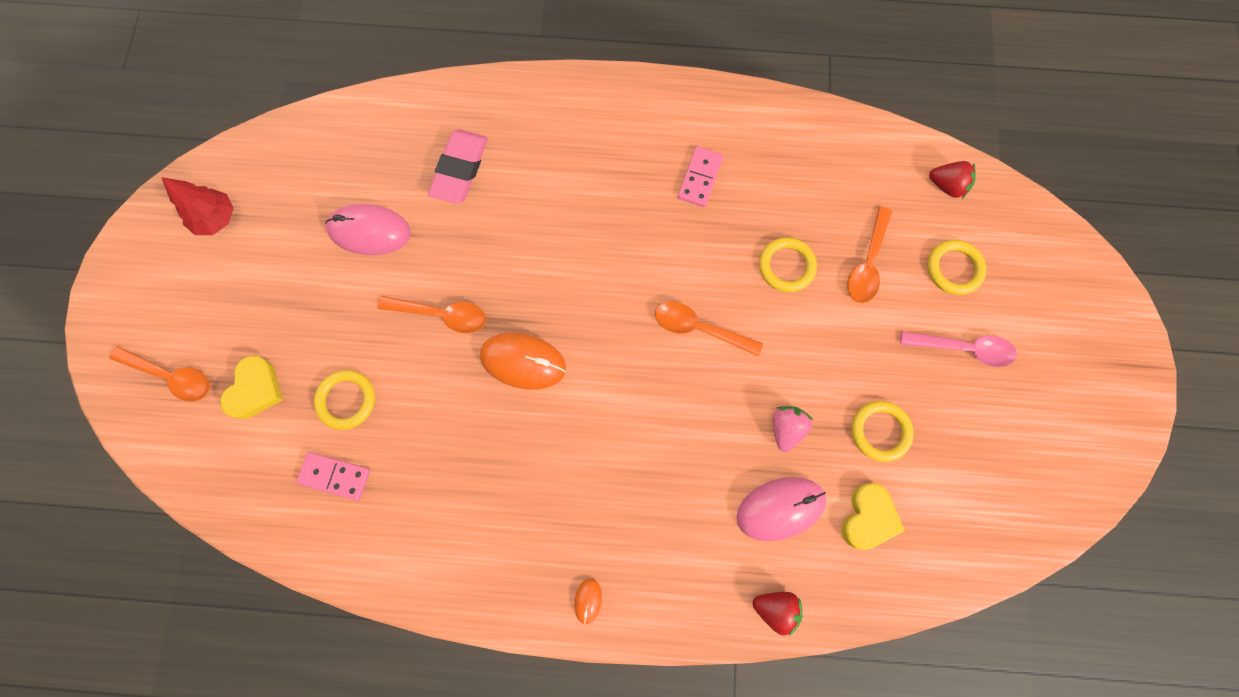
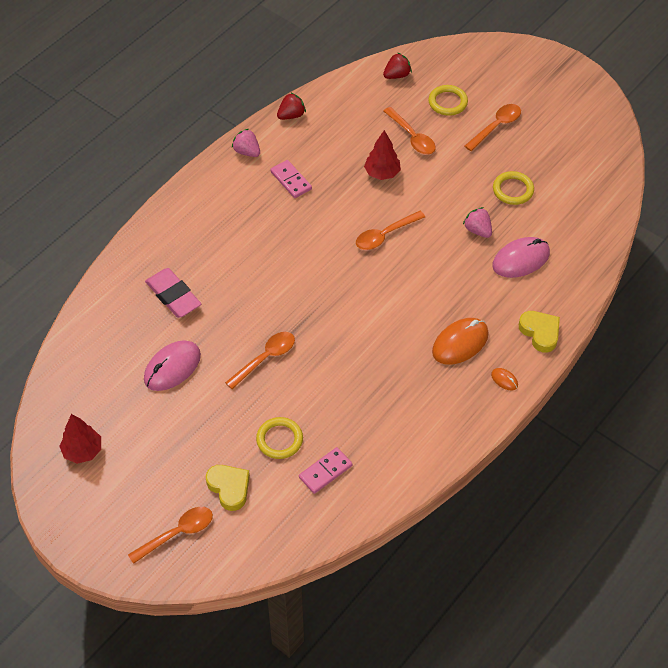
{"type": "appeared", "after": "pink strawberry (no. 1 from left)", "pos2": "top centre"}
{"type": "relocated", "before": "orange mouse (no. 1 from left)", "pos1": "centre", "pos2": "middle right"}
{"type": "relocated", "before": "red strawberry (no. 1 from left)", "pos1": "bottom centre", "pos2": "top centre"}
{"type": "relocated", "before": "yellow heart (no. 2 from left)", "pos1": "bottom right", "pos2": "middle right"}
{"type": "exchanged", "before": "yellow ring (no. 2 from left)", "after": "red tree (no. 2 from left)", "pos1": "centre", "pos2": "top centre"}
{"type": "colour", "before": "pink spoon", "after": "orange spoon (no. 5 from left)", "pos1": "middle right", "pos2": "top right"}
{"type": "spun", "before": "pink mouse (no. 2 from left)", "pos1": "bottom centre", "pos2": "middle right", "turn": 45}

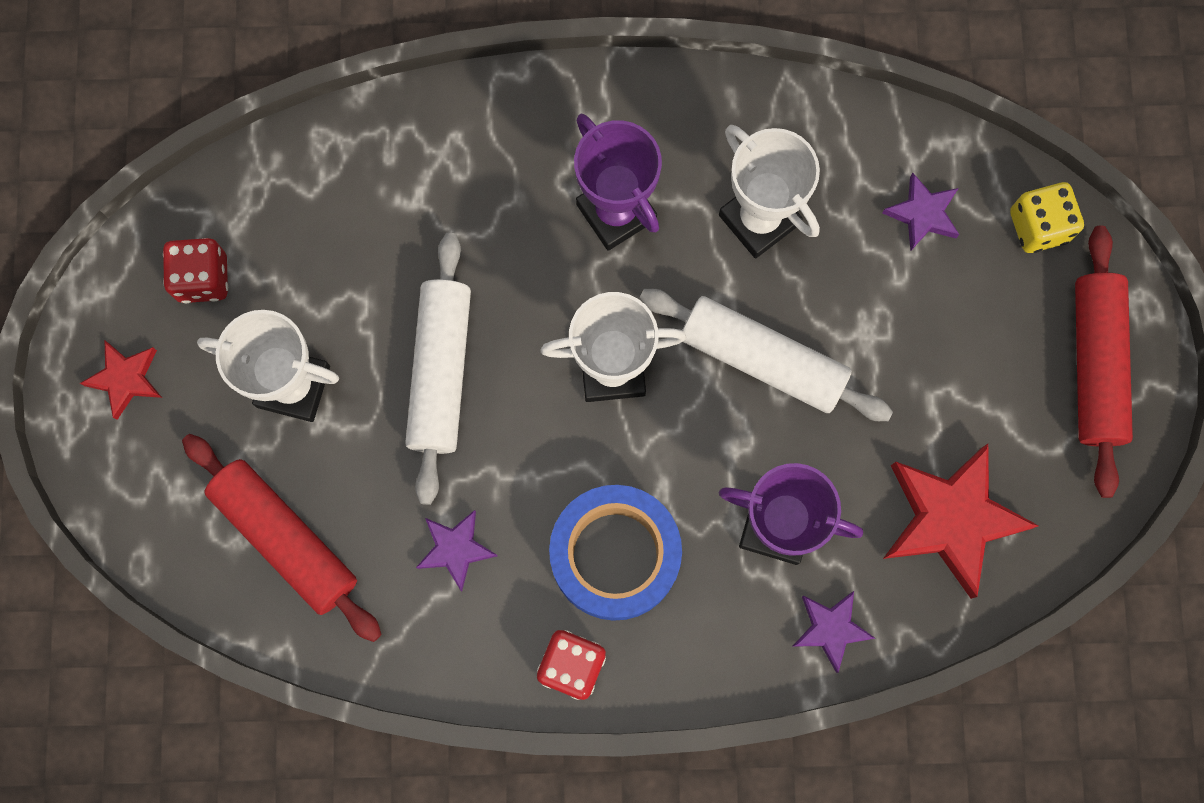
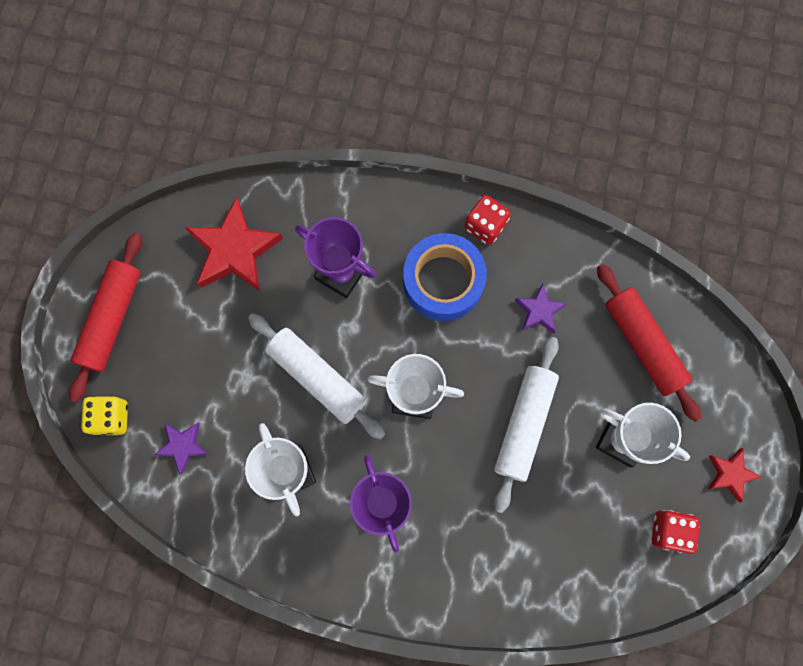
{"type": "missing", "before": "purple star (no. 2 from left)", "pos1": "bottom right"}

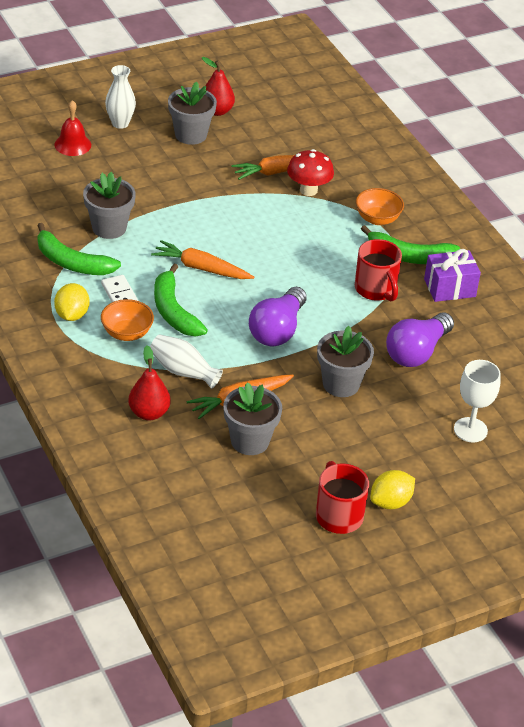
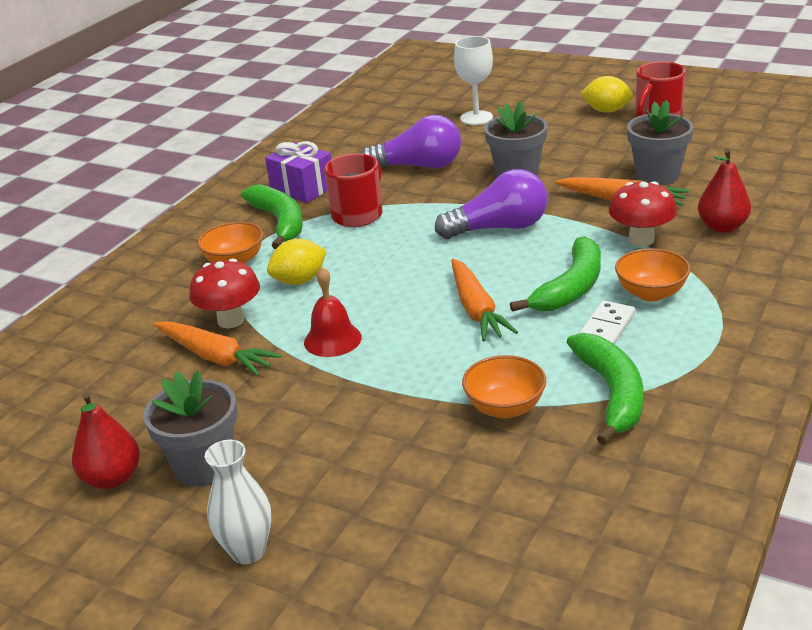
{"type": "relocated", "before": "red bell", "pos1": "top left", "pos2": "centre"}
{"type": "relocated", "before": "yellow lemon (no. 1 from left)", "pos1": "middle left", "pos2": "centre"}
{"type": "exchanged", "before": "grey flower pot (no. 1 from left)", "after": "orange bowl (no. 2 from left)", "pos1": "top left", "pos2": "centre"}
{"type": "exchanged", "before": "white vase (no. 2 from left)", "after": "red mushroom (no. 2 from left)", "pos1": "centre", "pos2": "middle right"}

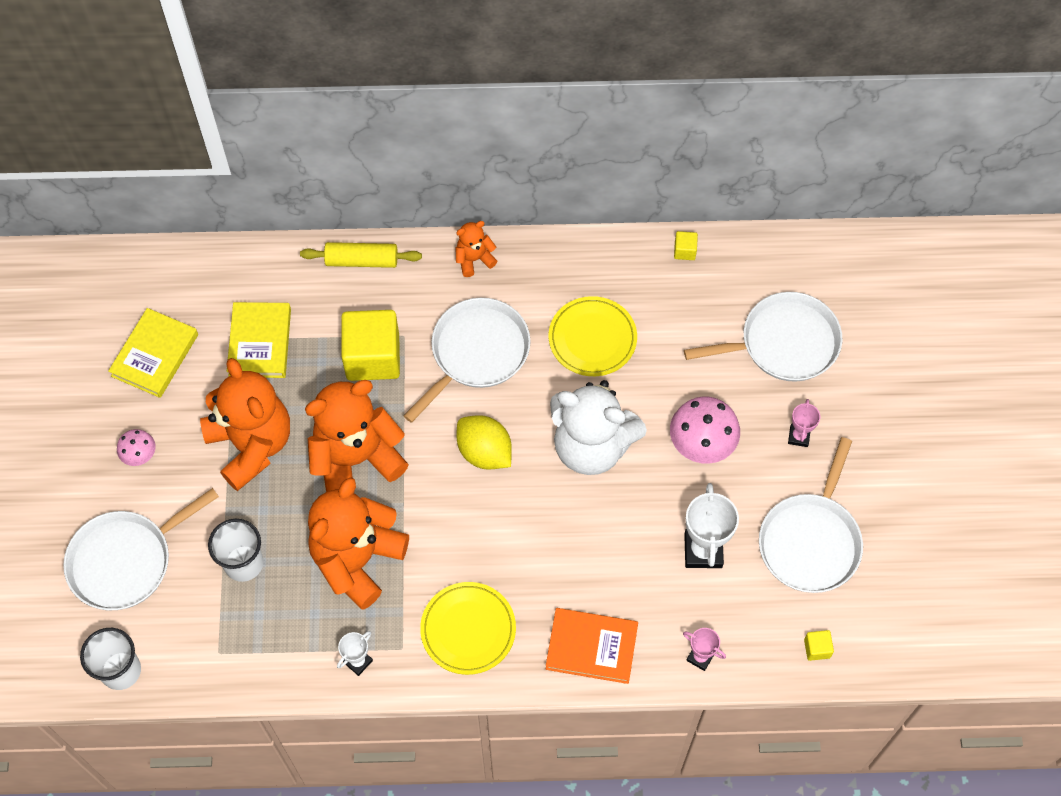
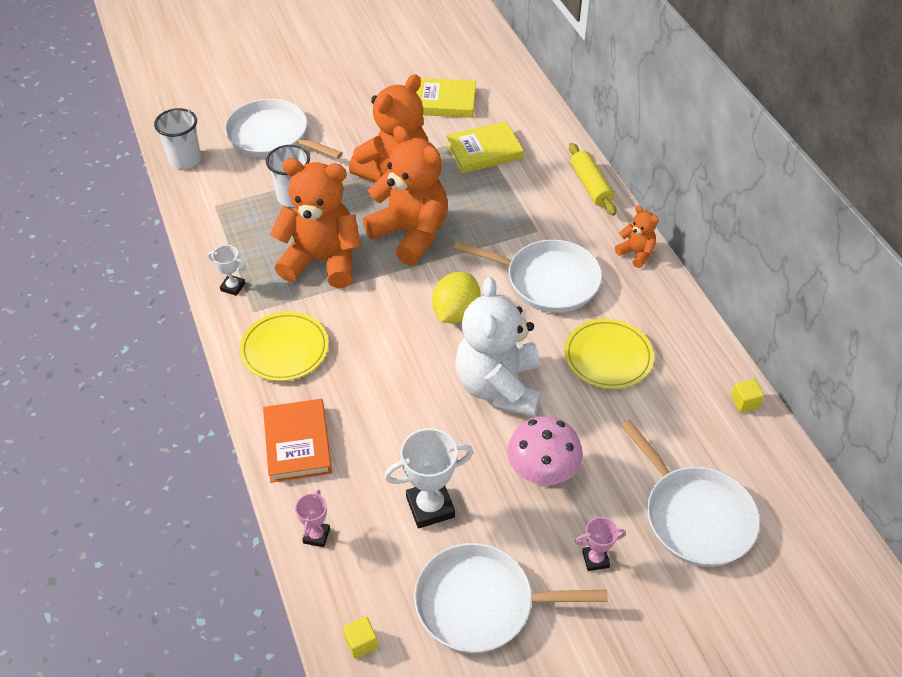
{"type": "missing", "before": "pink mushroom (no. 1 from left)", "pos1": "middle left"}
{"type": "missing", "before": "yellow cube (no. 1 from left)", "pos1": "centre"}

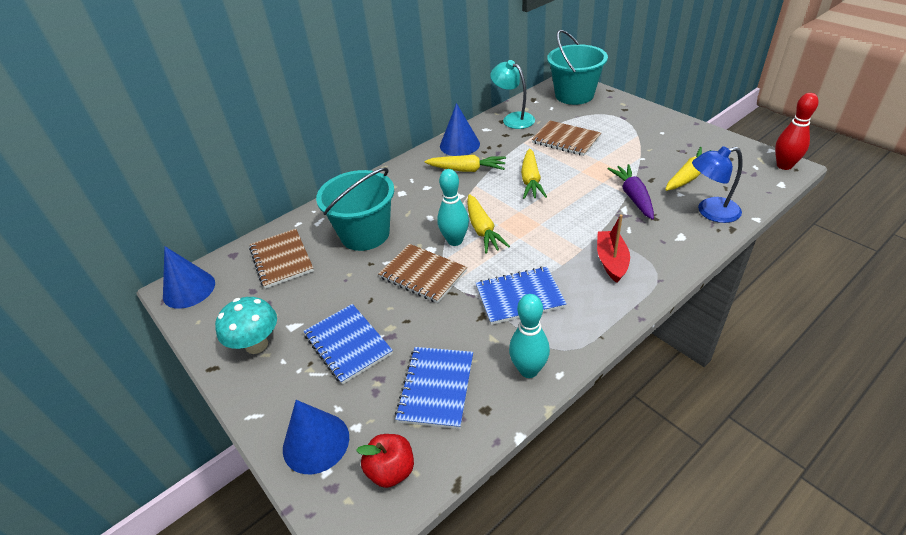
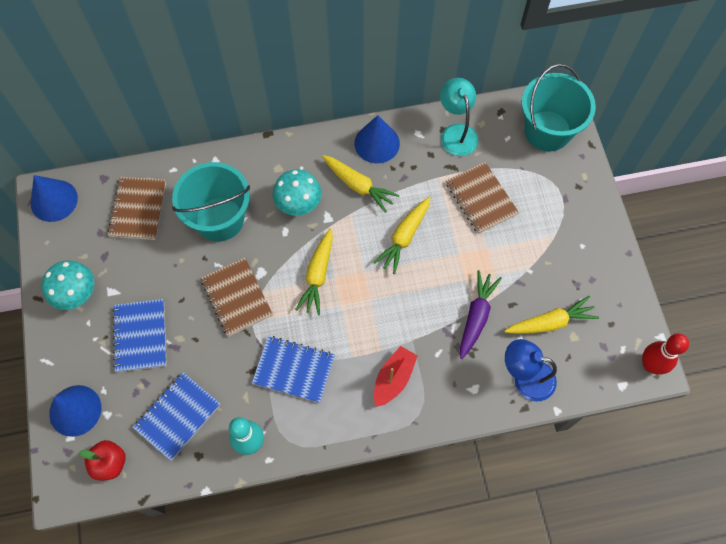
{"type": "missing", "before": "turquoise bowling pin (no. 1 from left)", "pos1": "centre"}
{"type": "appeared", "after": "turquoise mushroom (no. 2 from left)", "pos2": "centre"}

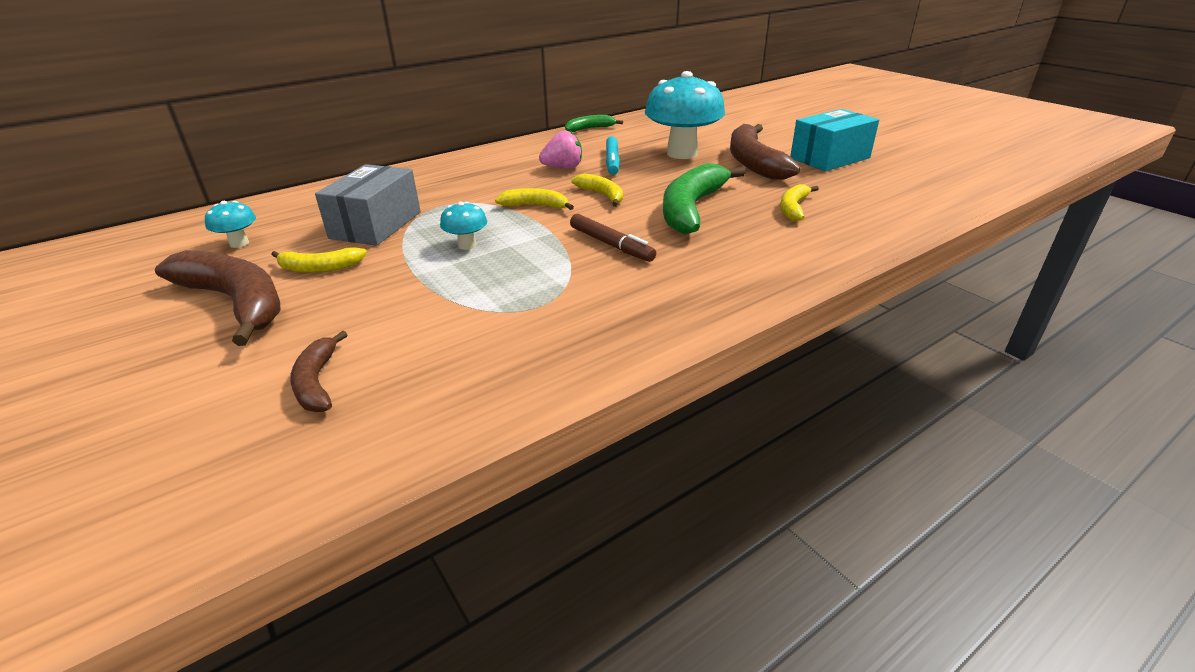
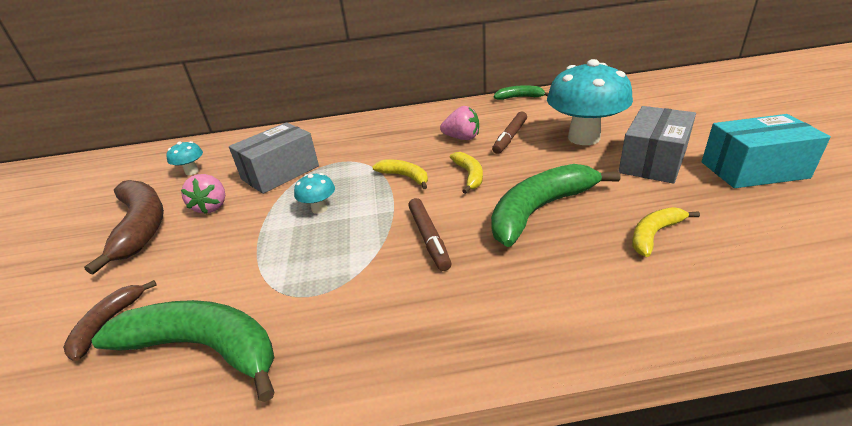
{"type": "appeared", "after": "green banana (no. 1 from left)", "pos2": "bottom left"}
{"type": "exchanged", "before": "yellow banana (no. 1 from left)", "after": "pink strawberry (no. 1 from left)", "pos1": "middle left", "pos2": "middle left"}
{"type": "exchanged", "before": "brown banana (no. 3 from left)", "after": "grey box (no. 2 from left)", "pos1": "top centre", "pos2": "middle right"}
{"type": "colour", "before": "turquoise marker", "after": "brown marker (no. 2 from left)", "pos1": "top centre", "pos2": "top centre"}

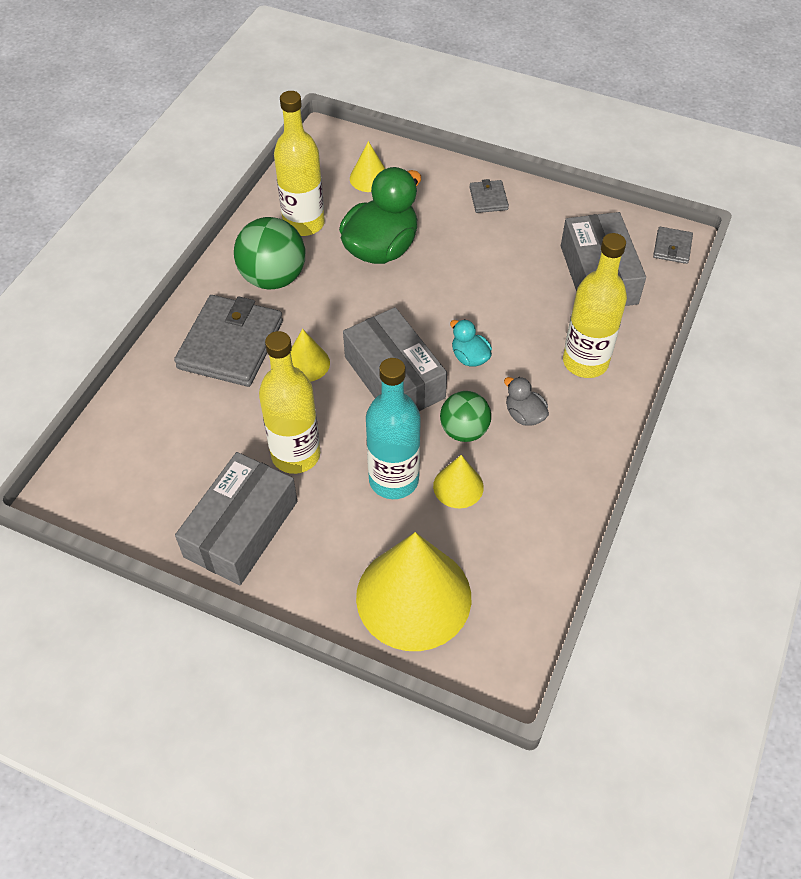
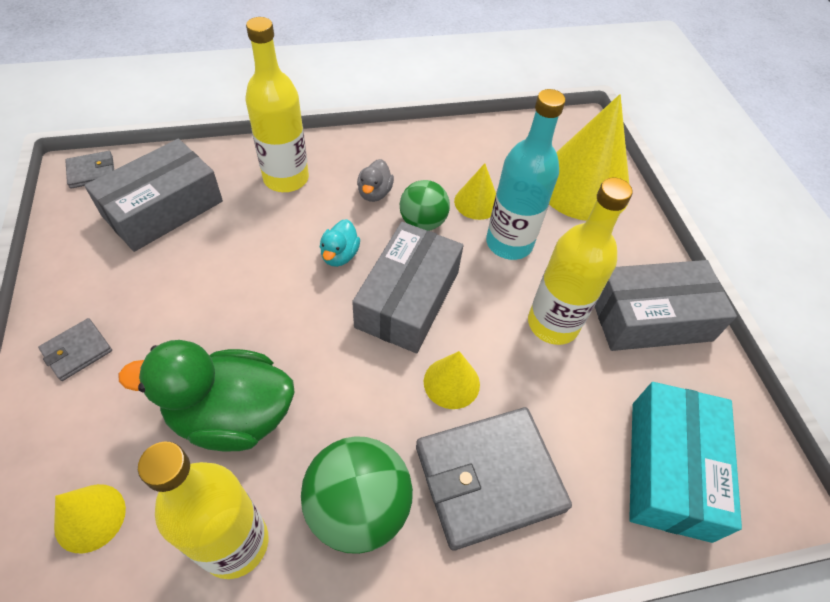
{"type": "appeared", "after": "turquoise box", "pos2": "bottom right"}

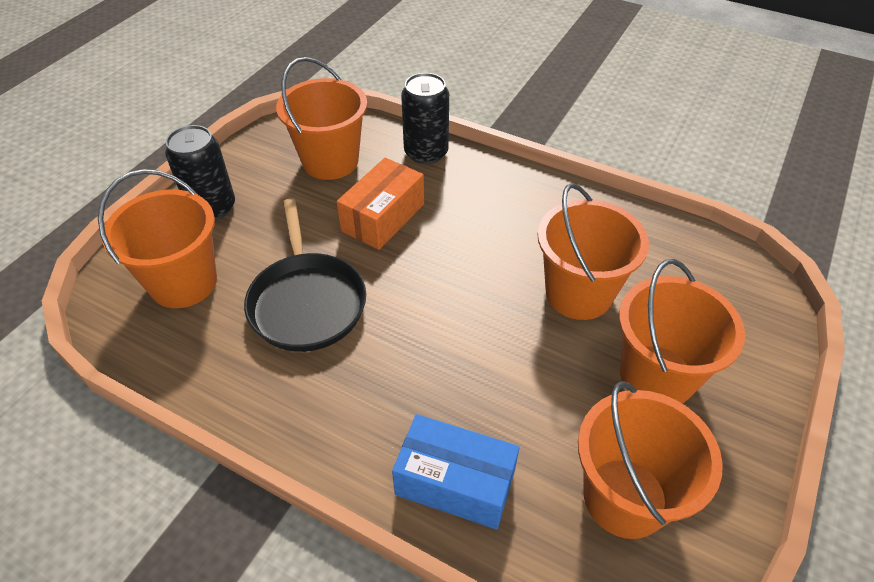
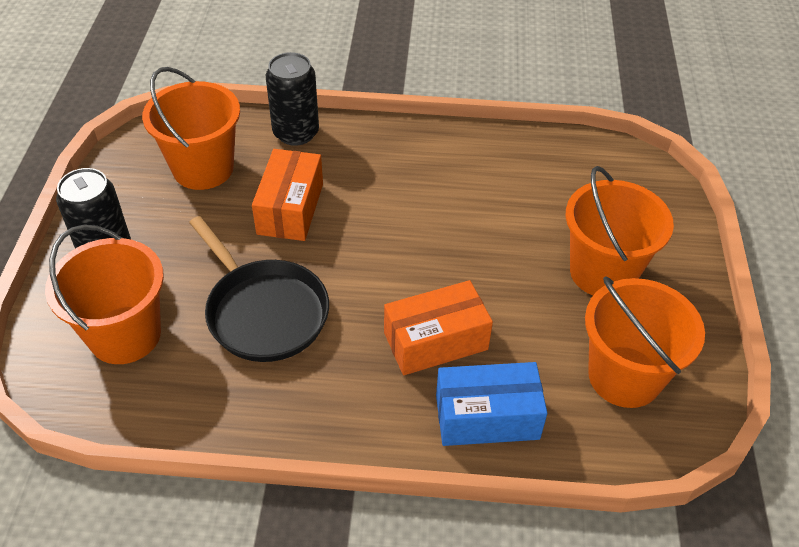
{"type": "missing", "before": "orange bucket (no. 3 from left)", "pos1": "middle right"}
{"type": "appeared", "after": "orange box (no. 2 from left)", "pos2": "centre"}

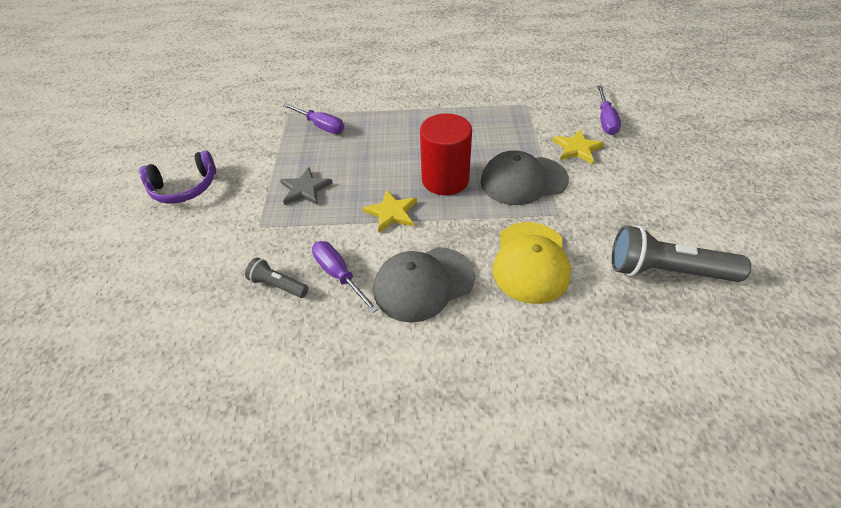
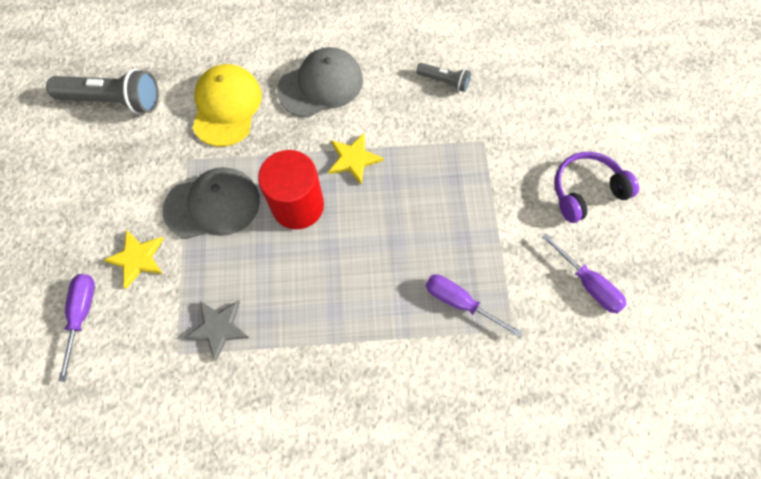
{"type": "relocated", "before": "grey star", "pos1": "centre", "pos2": "bottom left"}
{"type": "relocated", "before": "purple screwdriver (no. 2 from left in the first image)", "after": "purple screwdriver (no. 3 from left)", "pos1": "centre", "pos2": "middle right"}

